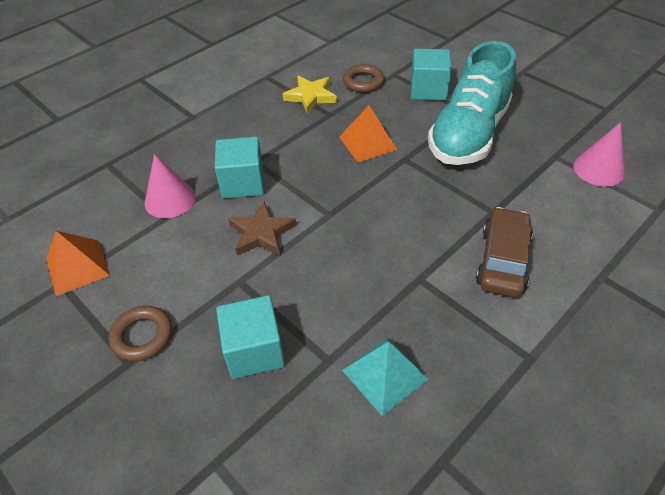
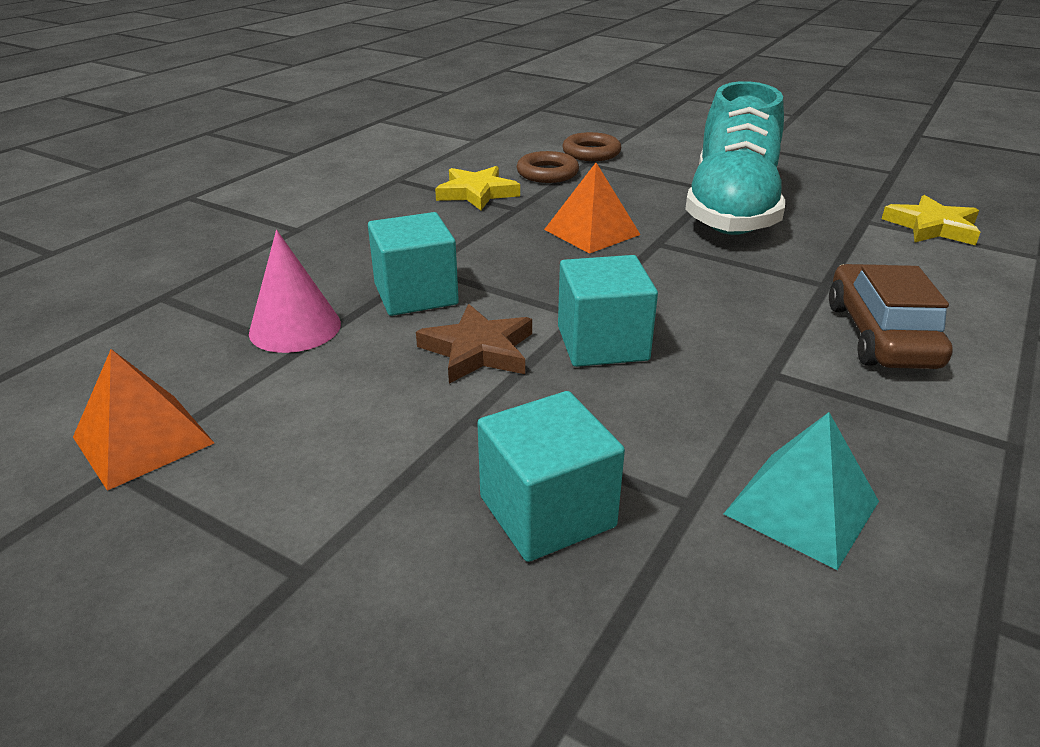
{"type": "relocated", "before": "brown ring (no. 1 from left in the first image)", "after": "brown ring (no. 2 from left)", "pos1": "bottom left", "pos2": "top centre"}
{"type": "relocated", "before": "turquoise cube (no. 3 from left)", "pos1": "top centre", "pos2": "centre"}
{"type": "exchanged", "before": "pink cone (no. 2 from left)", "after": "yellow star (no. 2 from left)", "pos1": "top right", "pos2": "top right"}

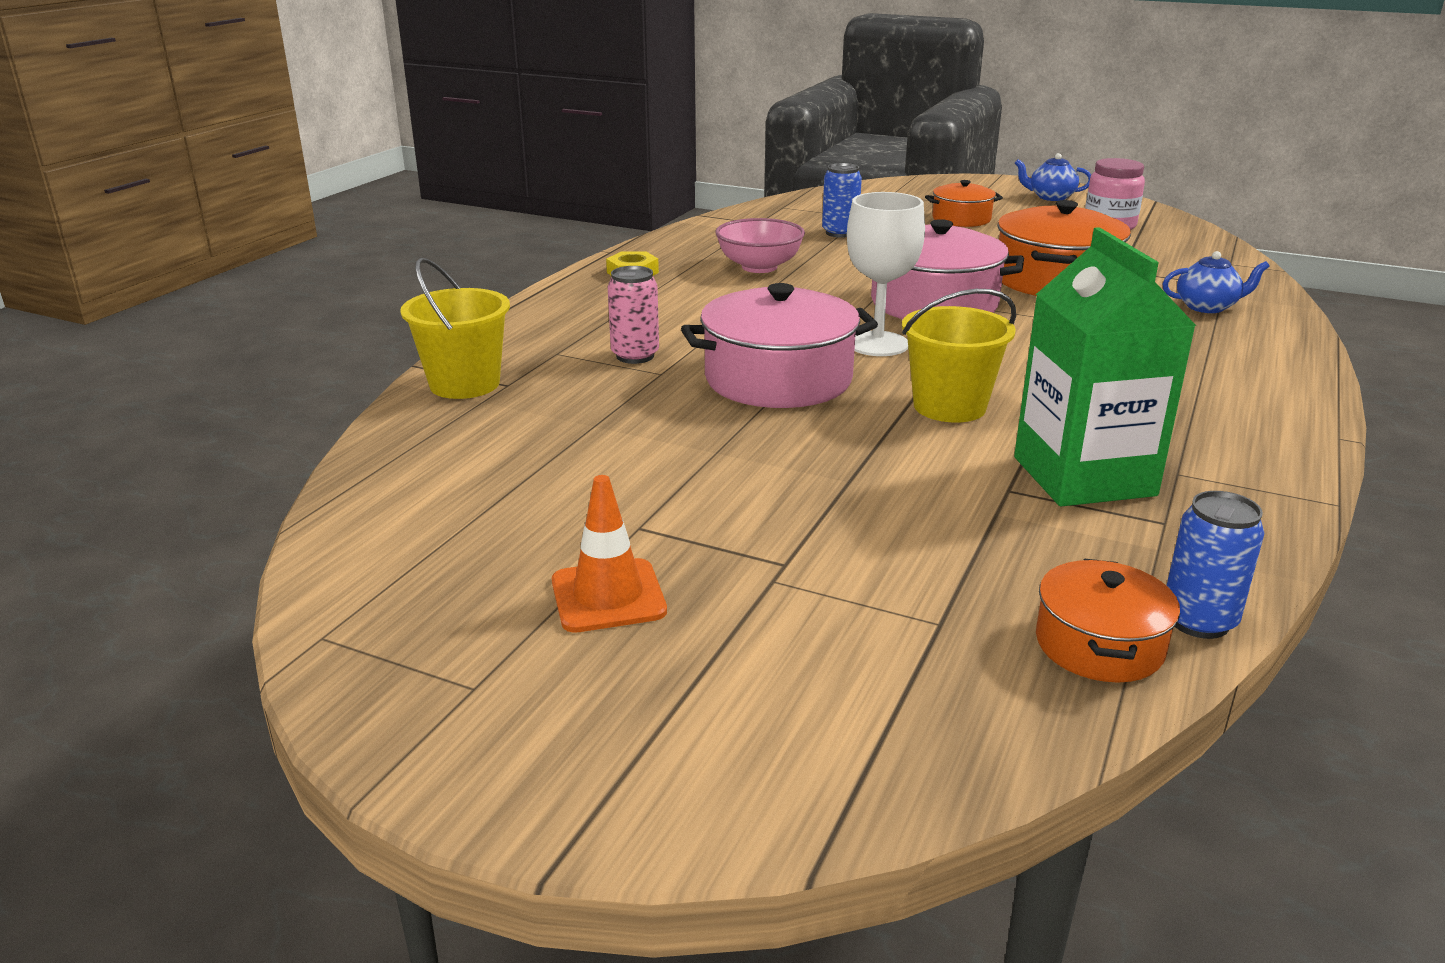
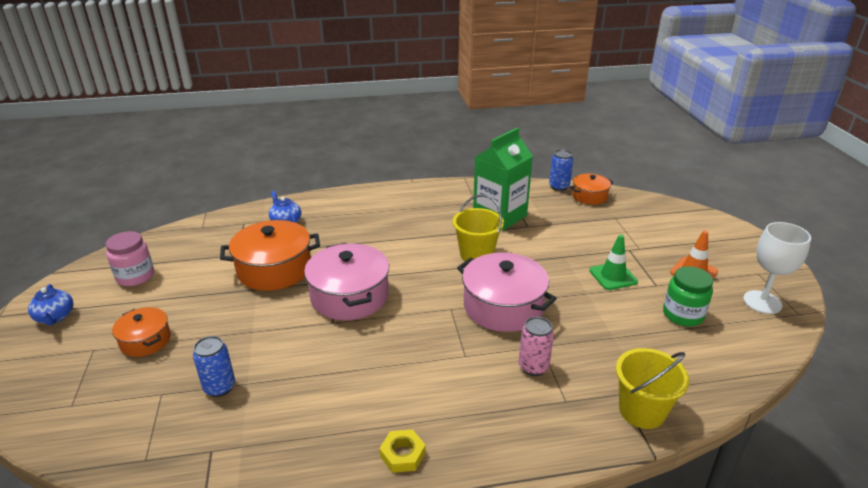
{"type": "missing", "before": "pink bowl", "pos1": "top centre"}
{"type": "appeared", "after": "green traffic cone", "pos2": "middle right"}
{"type": "appeared", "after": "green jar", "pos2": "middle right"}
{"type": "relocated", "before": "white goblet", "pos1": "top centre", "pos2": "middle right"}

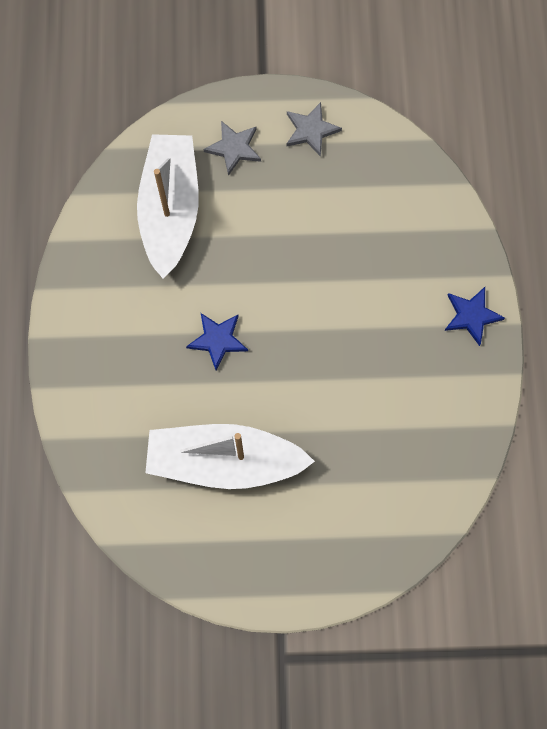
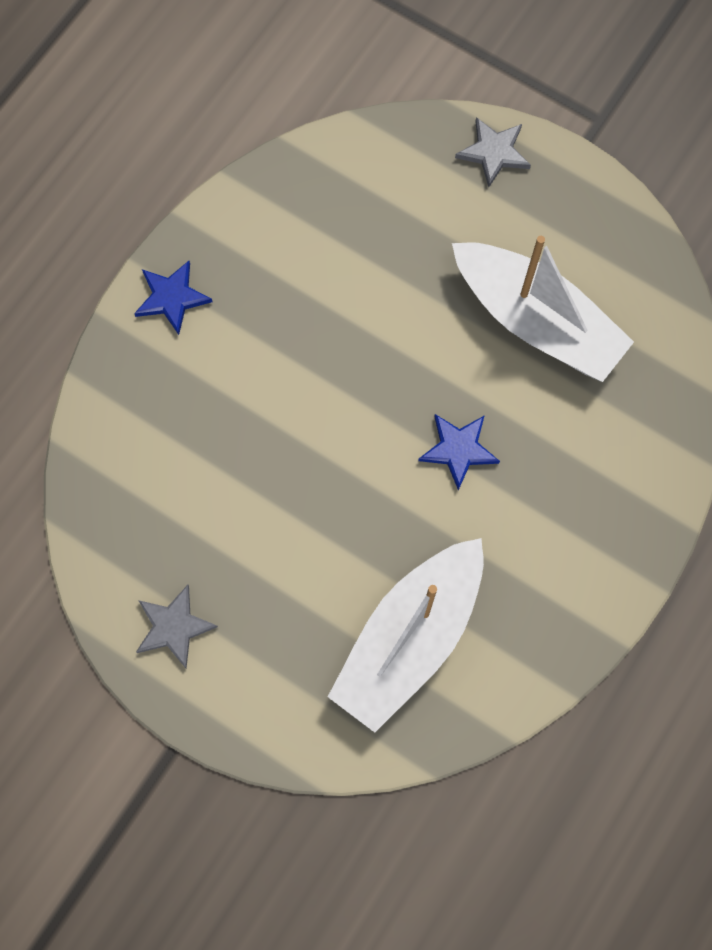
{"type": "relocated", "before": "grey star (no. 1 from left in the first image)", "after": "grey star (no. 2 from left)", "pos1": "top centre", "pos2": "top right"}

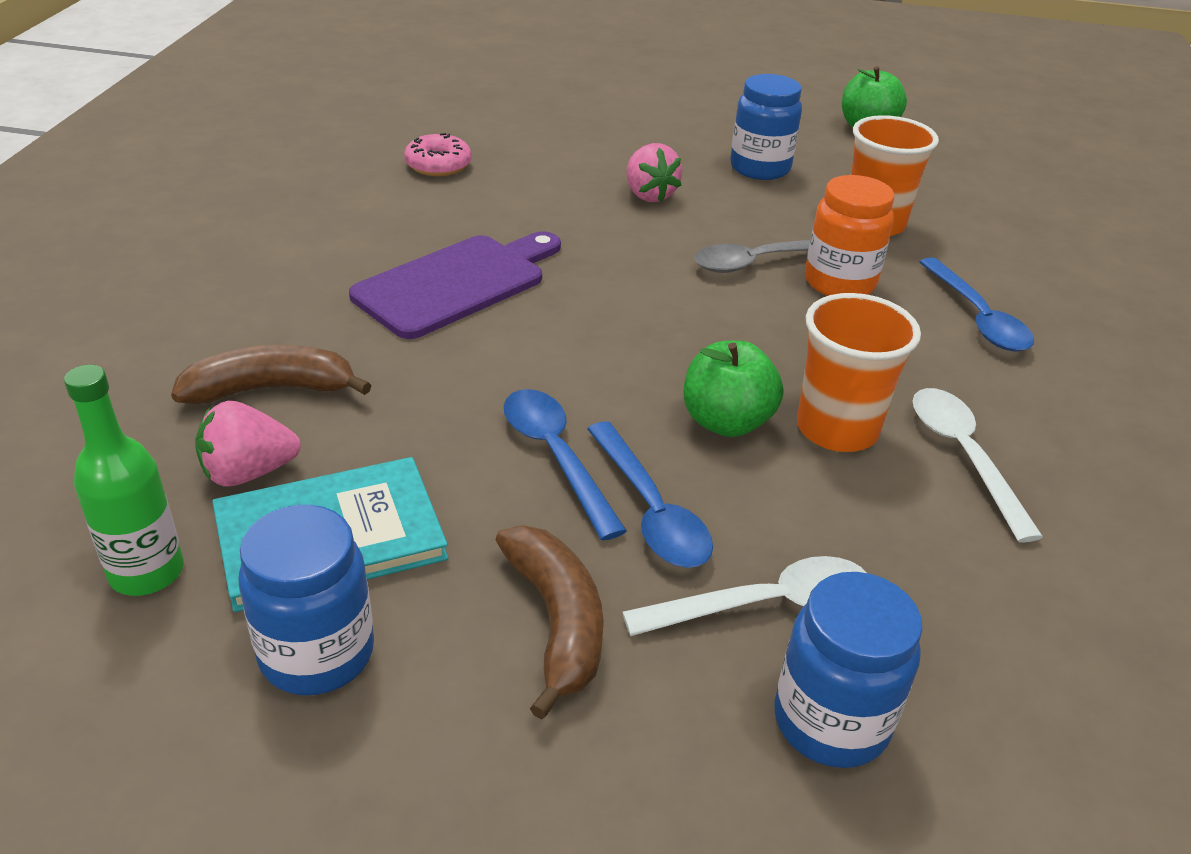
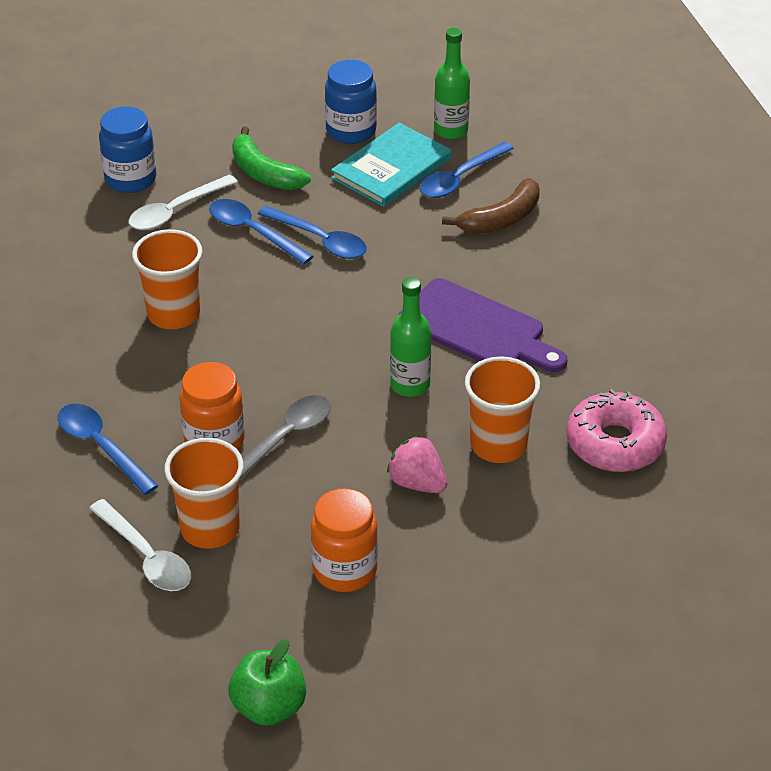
{"type": "missing", "before": "green apple (no. 1 from left)", "pos1": "centre"}
{"type": "appeared", "after": "green bottle (no. 1 from left)", "pos2": "centre"}
{"type": "appeared", "after": "orange cup (no. 3 from left)", "pos2": "centre"}
{"type": "relocated", "before": "white spoon (no. 2 from left in the first image)", "after": "white spoon (no. 1 from left)", "pos1": "middle right", "pos2": "bottom left"}
{"type": "exchanged", "before": "pink strawberry (no. 1 from left)", "after": "blue spoon (no. 4 from left)", "pos1": "middle left", "pos2": "top centre"}
{"type": "colour", "before": "brown banana (no. 2 from left)", "after": "green banana", "pos1": "bottom centre", "pos2": "top centre"}
{"type": "colour", "before": "blue jar (no. 2 from left)", "after": "orange jar (no. 2 from left)", "pos1": "top centre", "pos2": "bottom centre"}
{"type": "spun", "before": "purple cutting board", "pos1": "centre", "pos2": "centre", "turn": -75}
{"type": "size", "before": "pink donut", "pos1": "top centre", "pos2": "middle right", "scale": 1.57}

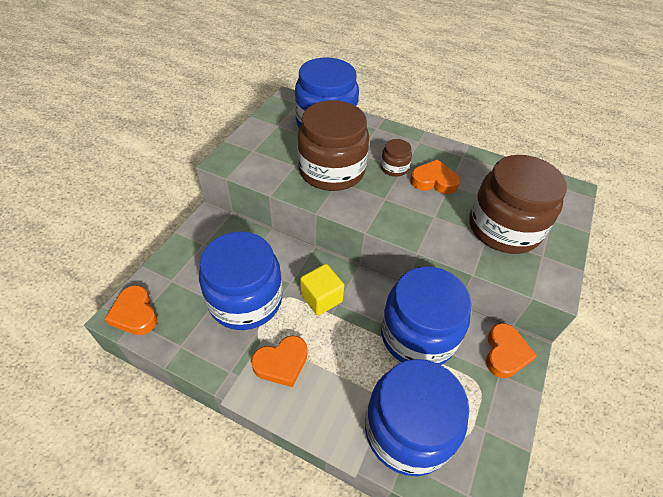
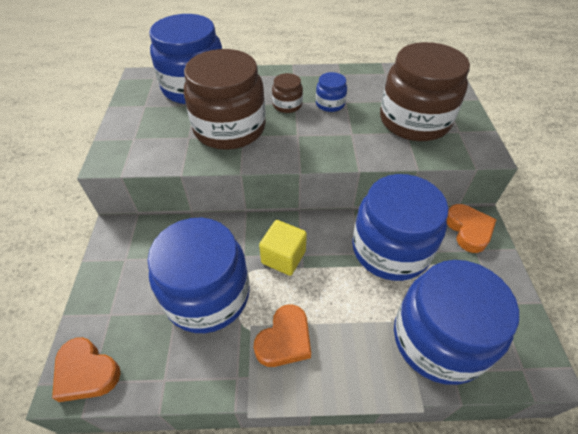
{"type": "exchanged", "before": "orange heart (no. 3 from left)", "after": "blue jar (no. 3 from left)", "pos1": "centre", "pos2": "top centre"}

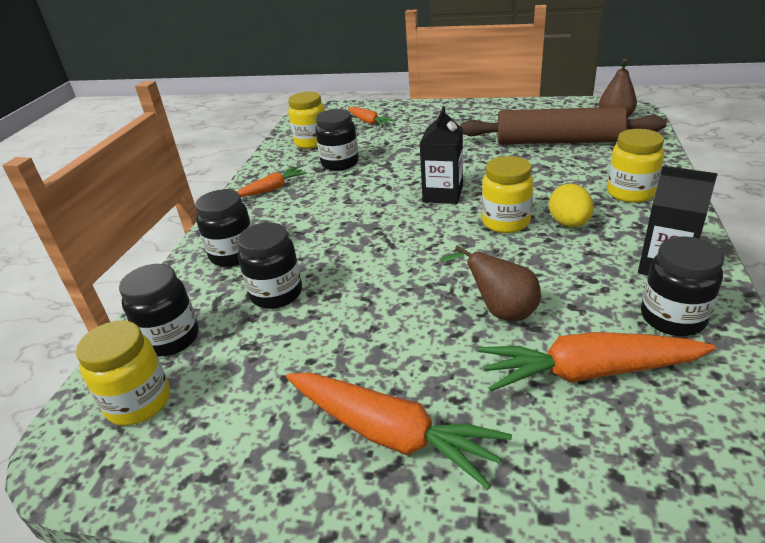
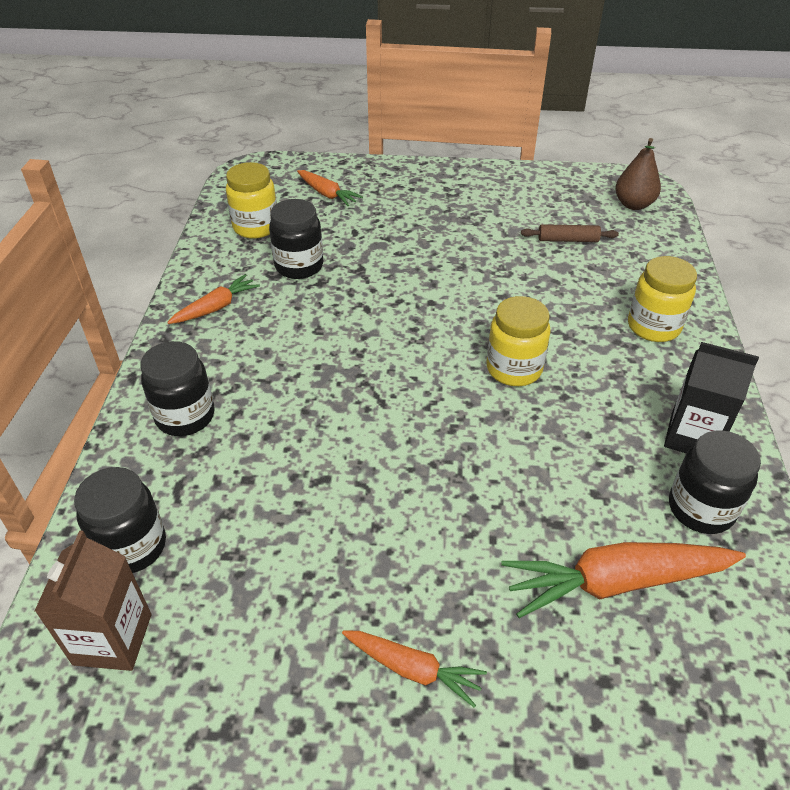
{"type": "missing", "before": "black jar (no. 3 from left)", "pos1": "centre"}
{"type": "missing", "before": "black carton (no. 1 from left)", "pos1": "top centre"}
{"type": "missing", "before": "brown pear (no. 1 from left)", "pos1": "centre"}
{"type": "missing", "before": "yellow egg", "pos1": "middle right"}
{"type": "exchanged", "before": "yellow jar (no. 1 from left)", "after": "brown carton", "pos1": "bottom left", "pos2": "bottom left"}
{"type": "size", "before": "orange carrot (no. 3 from left)", "pos1": "bottom centre", "pos2": "bottom centre", "scale": 0.57}
{"type": "size", "before": "brown rolling pin", "pos1": "top right", "pos2": "top right", "scale": 0.4}

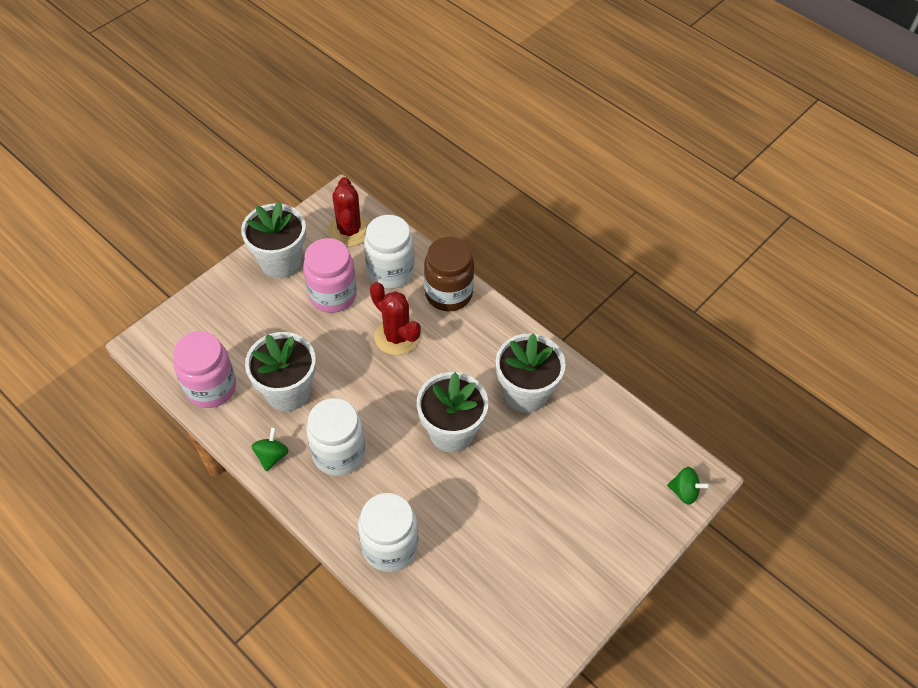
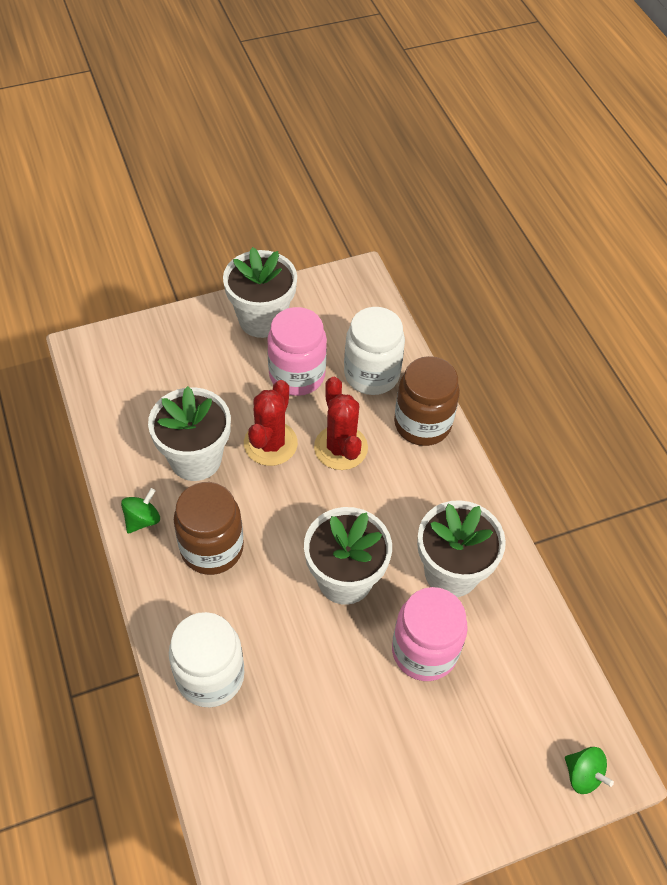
{"type": "relocated", "before": "pink jar (no. 1 from left in the first image)", "after": "pink jar (no. 2 from left)", "pos1": "middle left", "pos2": "bottom centre"}
{"type": "relocated", "before": "red cactus (no. 1 from left)", "pos1": "top centre", "pos2": "centre"}
{"type": "colour", "before": "white jar (no. 1 from left)", "after": "brown jar (no. 1 from left)", "pos1": "centre", "pos2": "middle left"}

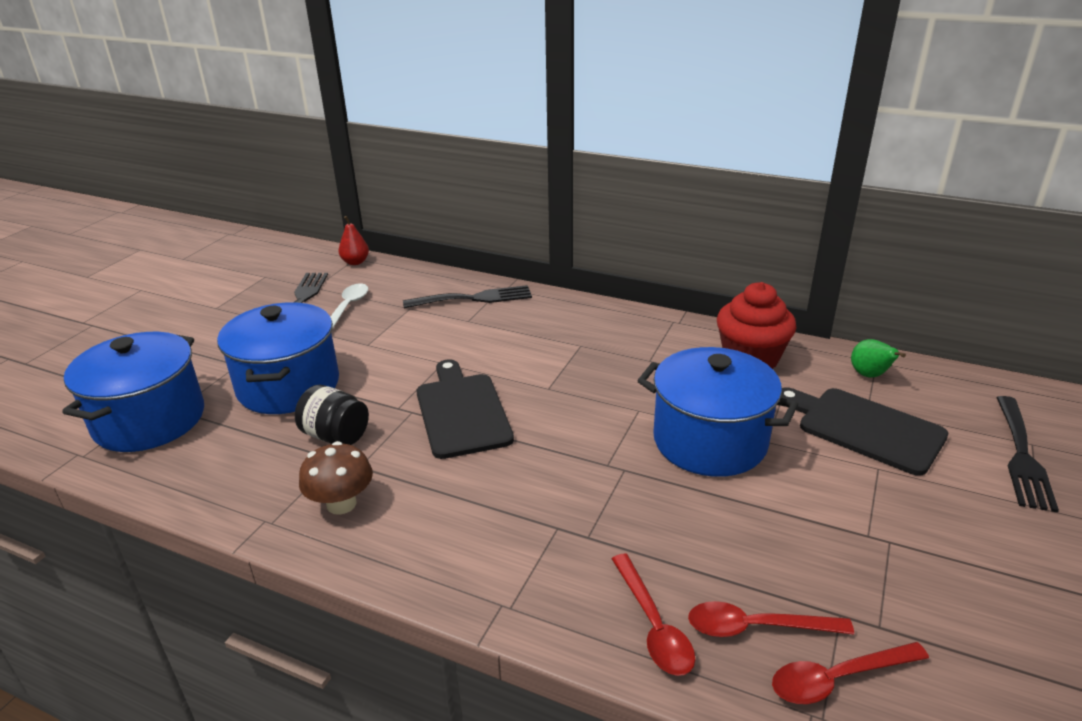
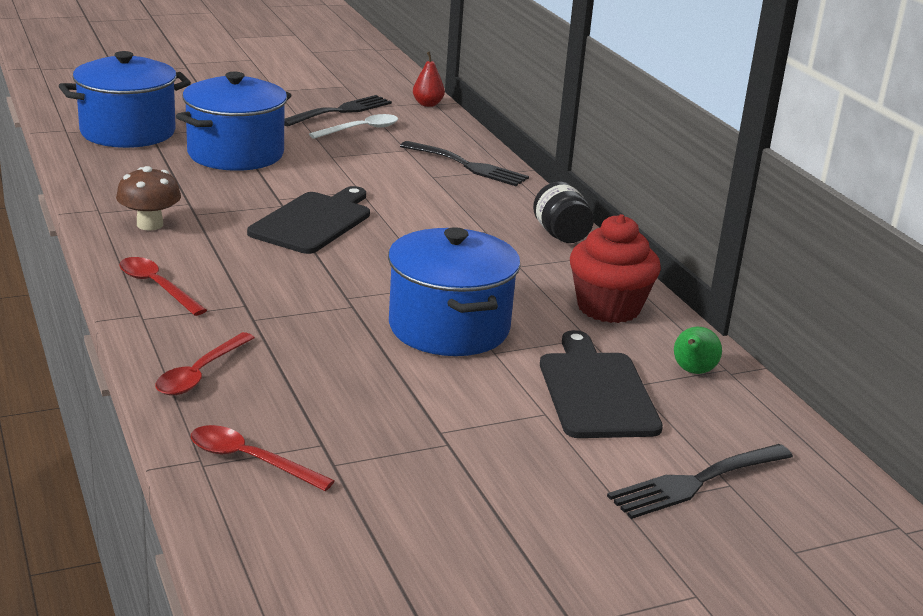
{"type": "relocated", "before": "black jar", "pos1": "middle left", "pos2": "centre"}
{"type": "relocated", "before": "red spoon (no. 2 from left in the first image)", "after": "red spoon (no. 1 from left)", "pos1": "bottom right", "pos2": "middle left"}

